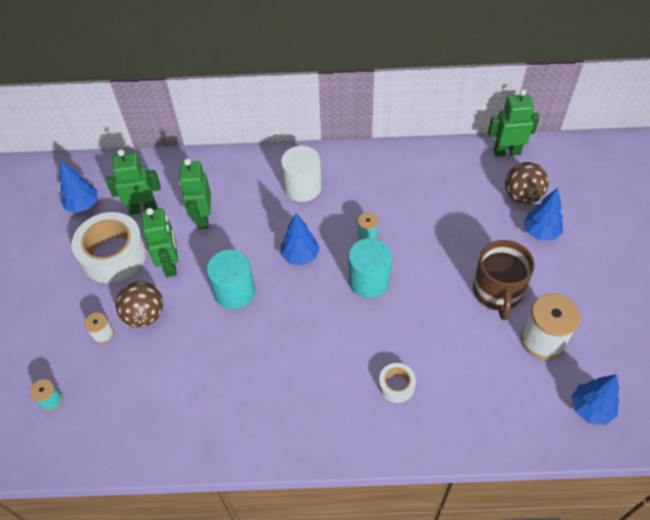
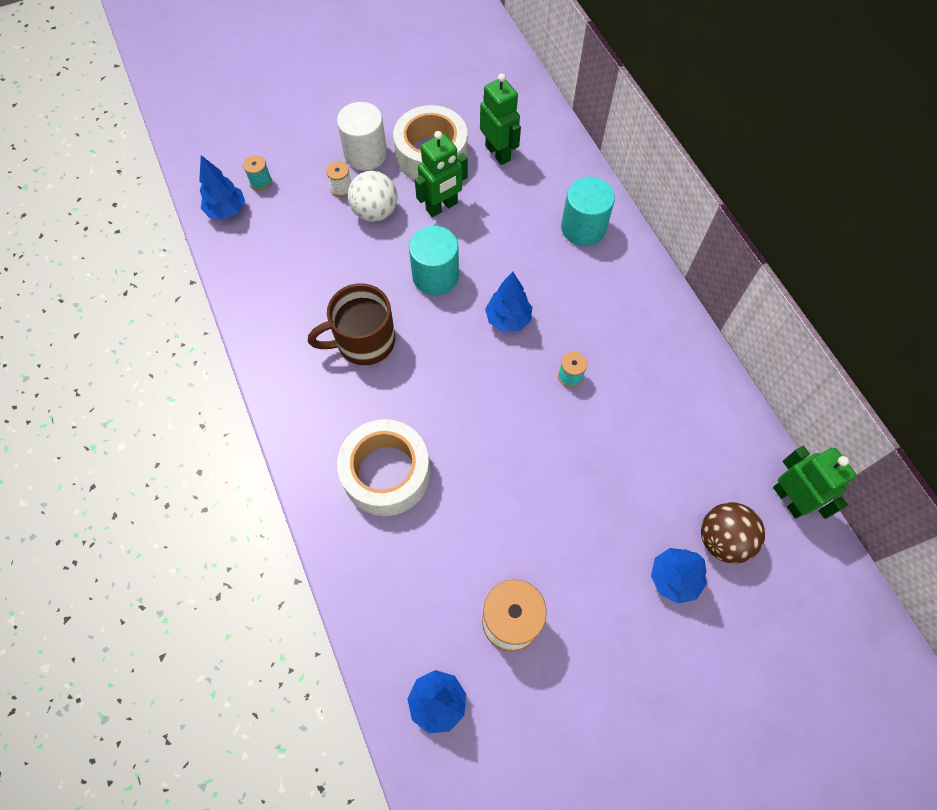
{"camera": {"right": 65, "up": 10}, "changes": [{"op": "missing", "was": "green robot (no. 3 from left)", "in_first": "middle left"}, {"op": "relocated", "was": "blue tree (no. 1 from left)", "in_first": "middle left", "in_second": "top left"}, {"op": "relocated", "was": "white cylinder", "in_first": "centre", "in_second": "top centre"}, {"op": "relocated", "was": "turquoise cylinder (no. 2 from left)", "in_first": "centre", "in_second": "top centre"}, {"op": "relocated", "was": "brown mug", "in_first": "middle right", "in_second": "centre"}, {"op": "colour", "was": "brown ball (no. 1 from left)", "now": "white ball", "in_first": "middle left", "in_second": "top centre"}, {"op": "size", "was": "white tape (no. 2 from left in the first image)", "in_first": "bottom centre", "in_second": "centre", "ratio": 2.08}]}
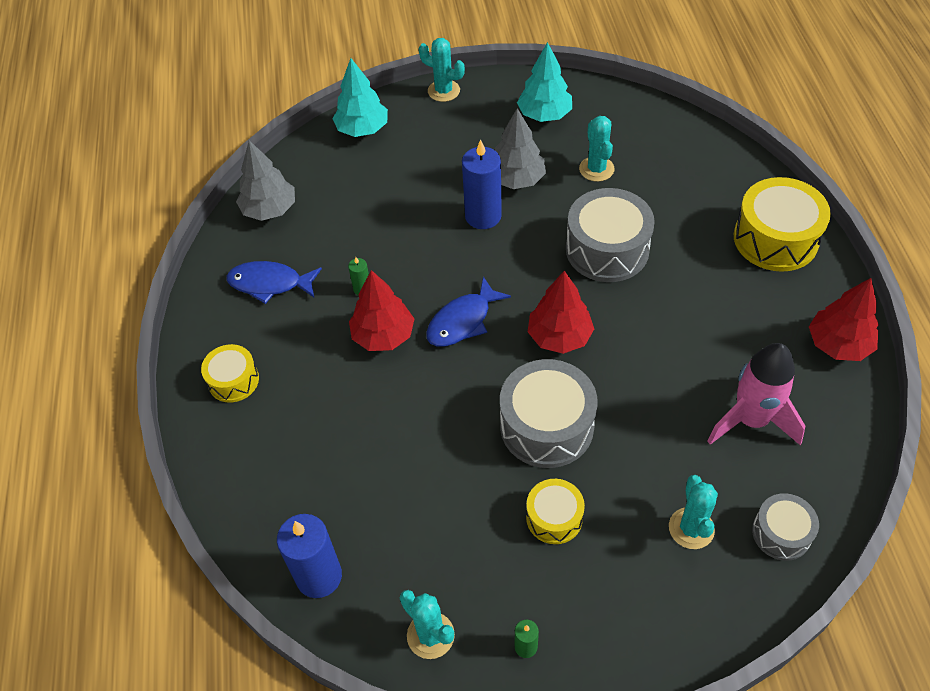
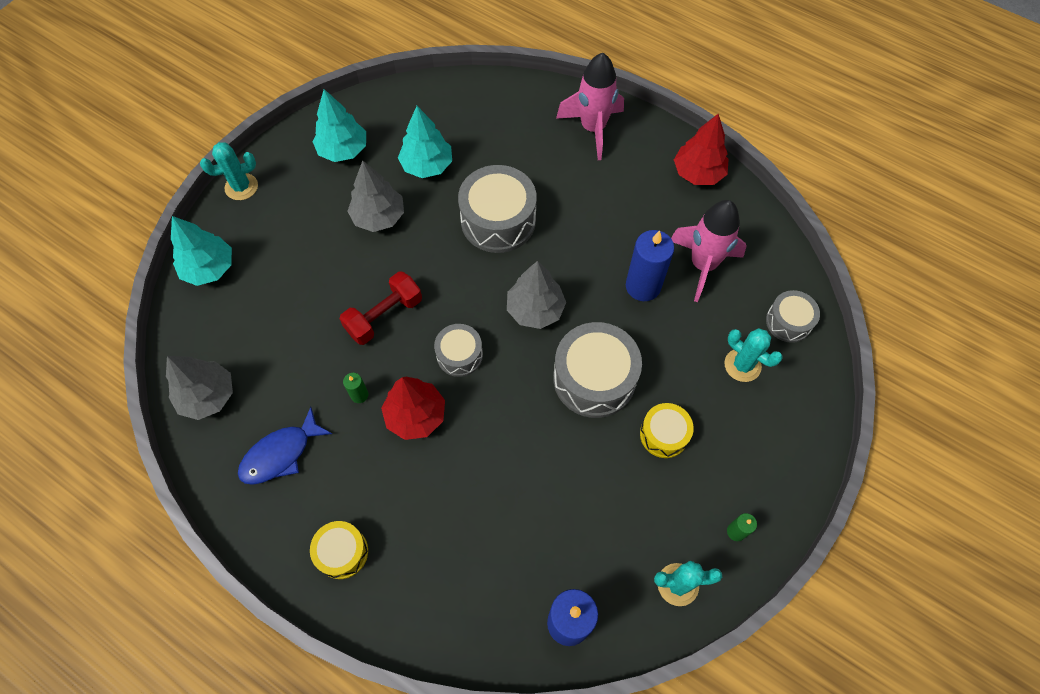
{"camera": {"right": -50, "up": 10}, "changes": [{"op": "appeared", "now": "red dumbbell", "in_second": "centre"}, {"op": "relocated", "was": "blue candle (no. 2 from left)", "in_first": "top centre", "in_second": "centre"}, {"op": "exchanged", "was": "blue fish (no. 2 from left)", "now": "grey drum (no. 1 from left)", "in_first": "centre", "in_second": "centre"}, {"op": "exchanged", "was": "turquoise cactus (no. 3 from left)", "now": "turquoise tree (no. 3 from left)", "in_first": "top centre", "in_second": "top centre"}, {"op": "exchanged", "was": "yellow drum (no. 3 from left)", "now": "pink rocket (no. 1 from left)", "in_first": "top right", "in_second": "top centre"}, {"op": "colour", "was": "red tree (no. 2 from left)", "now": "grey tree (no. 3 from left)", "in_first": "centre", "in_second": "centre"}]}
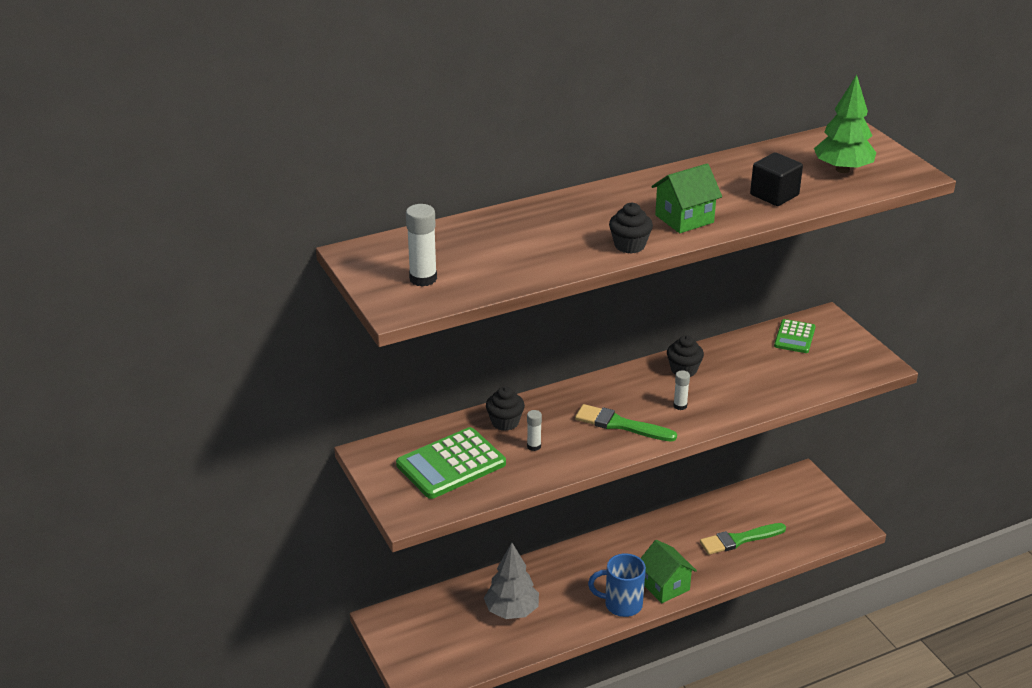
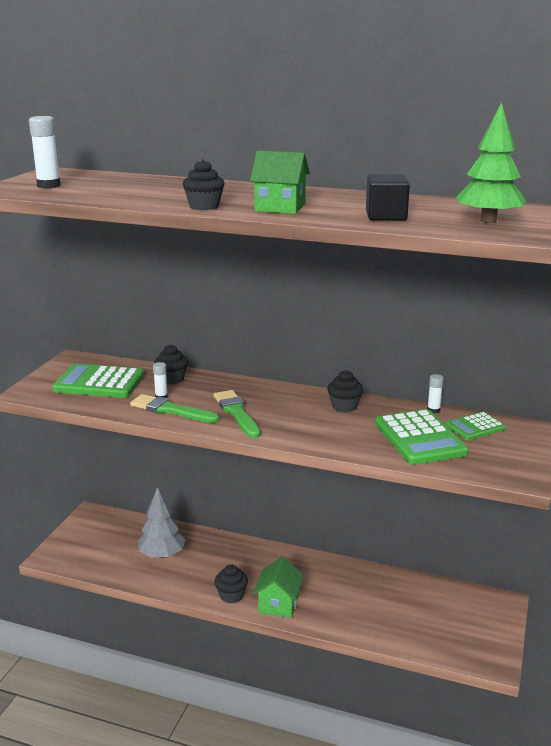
{"camera": {"right": 45, "up": -10}, "changes": [{"op": "appeared", "now": "green calculator (no. 2 from left)", "in_second": "middle right"}, {"op": "relocated", "was": "white glue stick (no. 3 from left)", "in_first": "centre", "in_second": "middle right"}, {"op": "relocated", "was": "green brush (no. 2 from left in the first image)", "now": "green brush (no. 1 from left)", "in_first": "bottom right", "in_second": "middle left"}, {"op": "exchanged", "was": "blue mug", "now": "black cupcake (no. 3 from left)", "in_first": "bottom centre", "in_second": "bottom centre"}]}
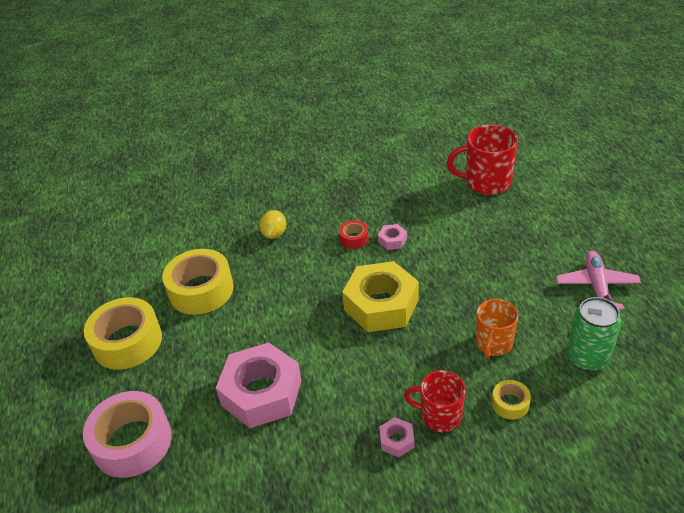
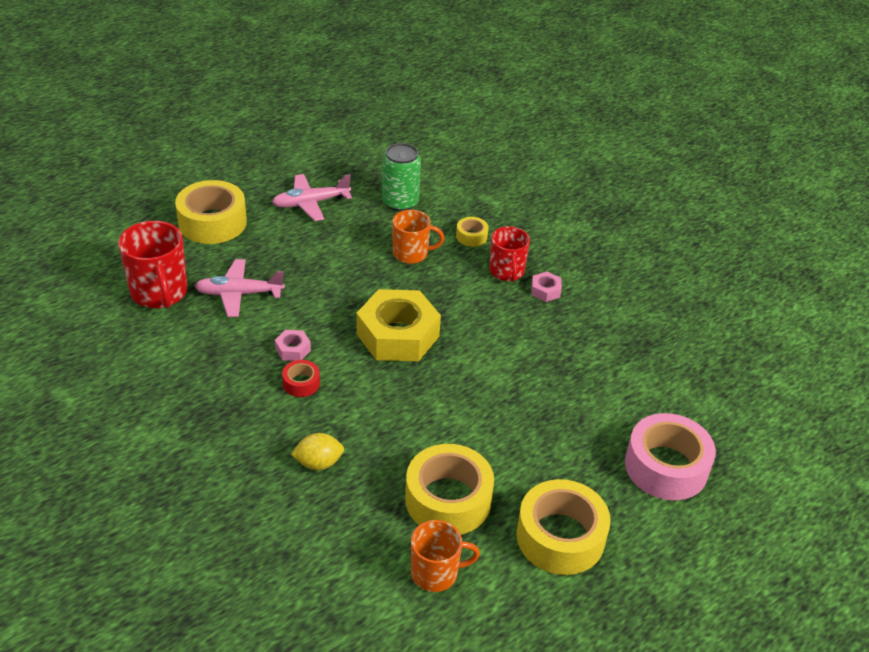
{"camera": {"right": -120, "up": 0}, "changes": [{"op": "missing", "was": "pink nut (no. 1 from left)", "in_first": "bottom centre"}, {"op": "appeared", "now": "yellow tape (no. 1 from left)", "in_second": "top left"}, {"op": "appeared", "now": "pink plane (no. 1 from left)", "in_second": "middle left"}, {"op": "appeared", "now": "orange mug (no. 2 from left)", "in_second": "bottom centre"}]}
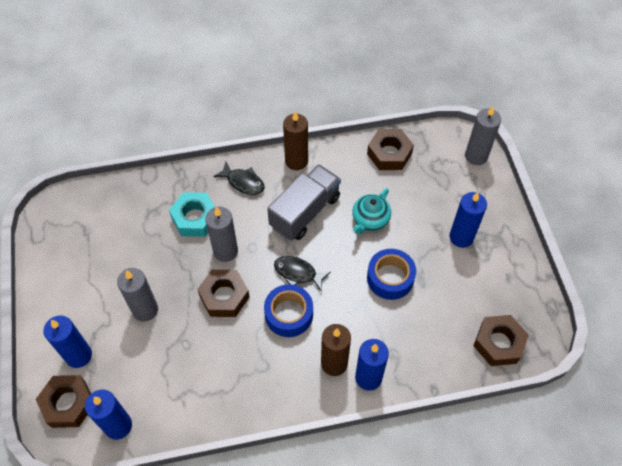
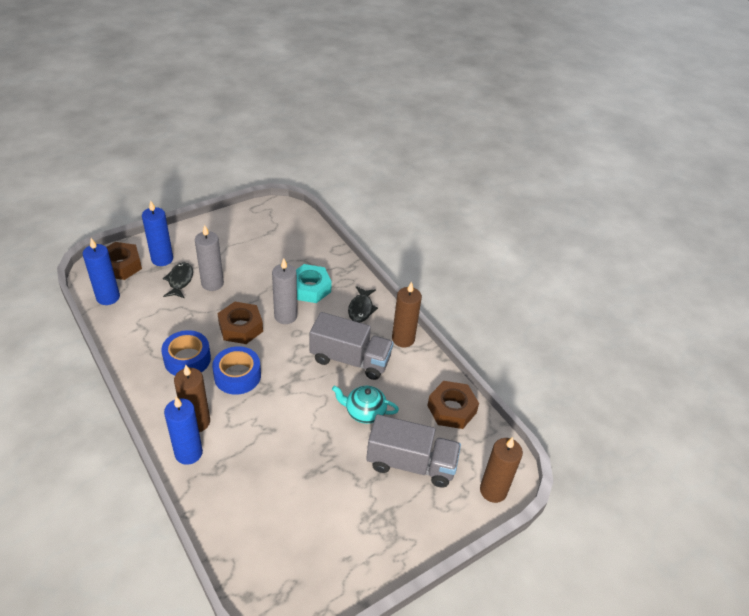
{"camera": {"right": 65, "up": -15}, "changes": [{"op": "missing", "was": "blue candle (no. 4 from left)", "in_first": "middle right"}, {"op": "missing", "was": "brown nut (no. 4 from left)", "in_first": "bottom right"}, {"op": "appeared", "now": "grey truck (no. 2 from left)", "in_second": "bottom centre"}, {"op": "relocated", "was": "black fish (no. 2 from left in the first image)", "now": "black fish (no. 1 from left)", "in_first": "centre", "in_second": "middle left"}, {"op": "relocated", "was": "blue tape (no. 2 from left in the first image)", "now": "blue tape (no. 1 from left)", "in_first": "centre", "in_second": "middle left"}, {"op": "colour", "was": "grey candle (no. 3 from left)", "now": "brown candle (no. 3 from left)", "in_first": "top right", "in_second": "bottom right"}]}
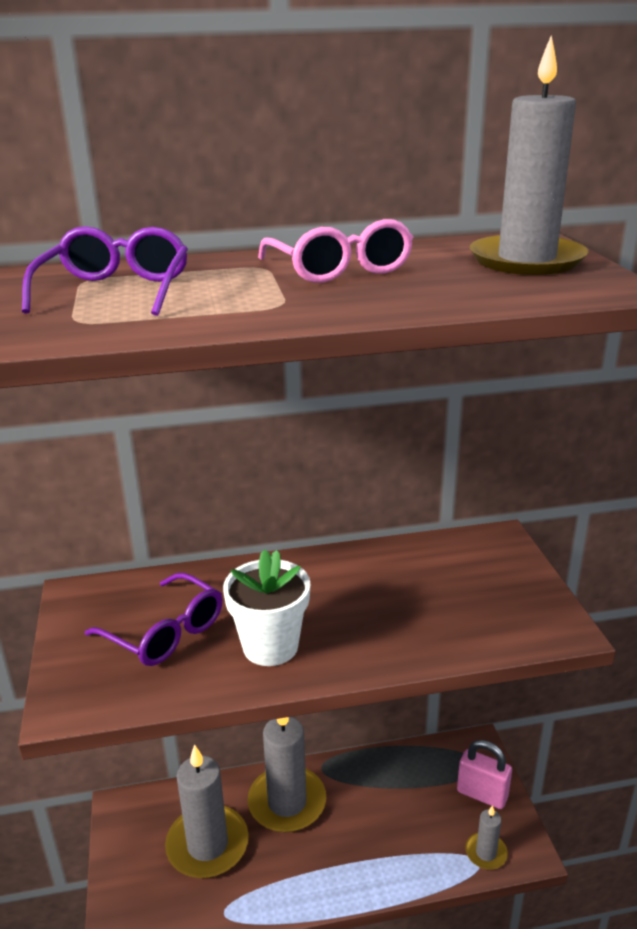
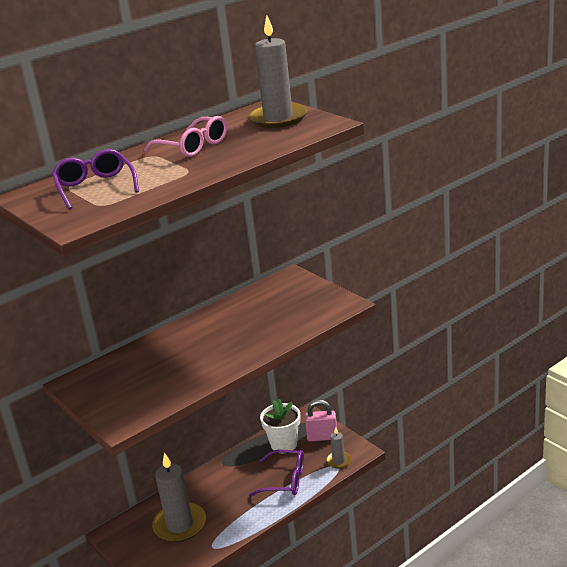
{"camera": {"right": -25, "up": 0}, "changes": [{"op": "missing", "was": "grey candle (no. 2 from left)", "in_first": "bottom centre"}, {"op": "relocated", "was": "purple glasses (no. 2 from left)", "in_first": "middle left", "in_second": "bottom centre"}, {"op": "relocated", "was": "white flower pot", "in_first": "centre", "in_second": "bottom centre"}]}
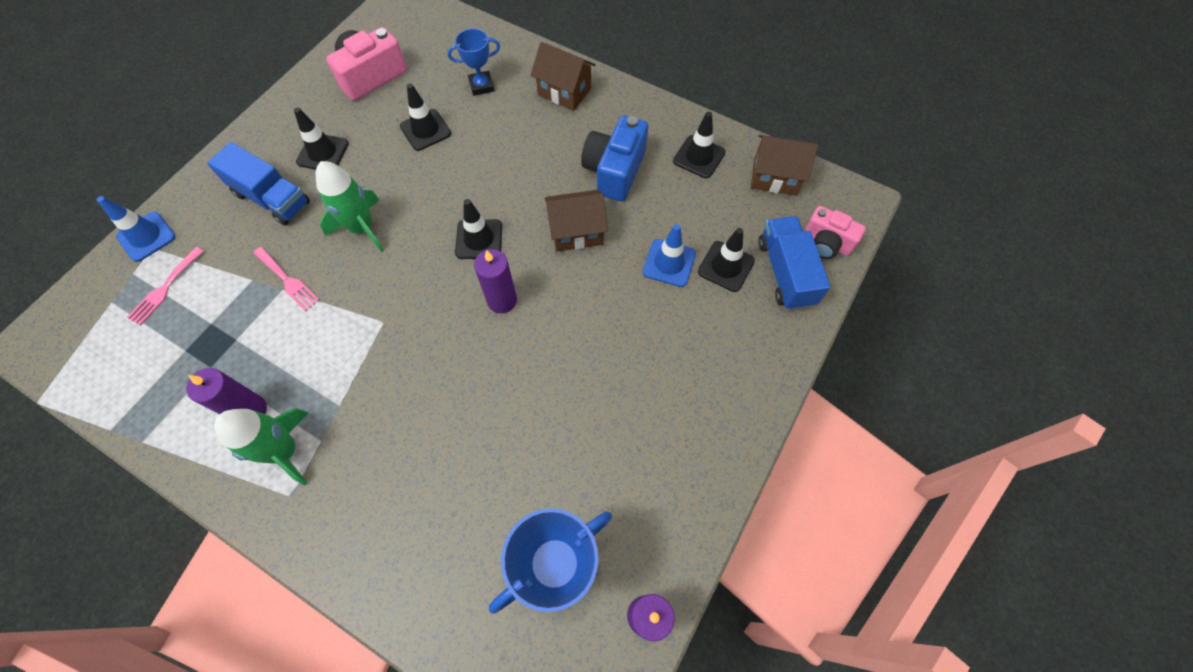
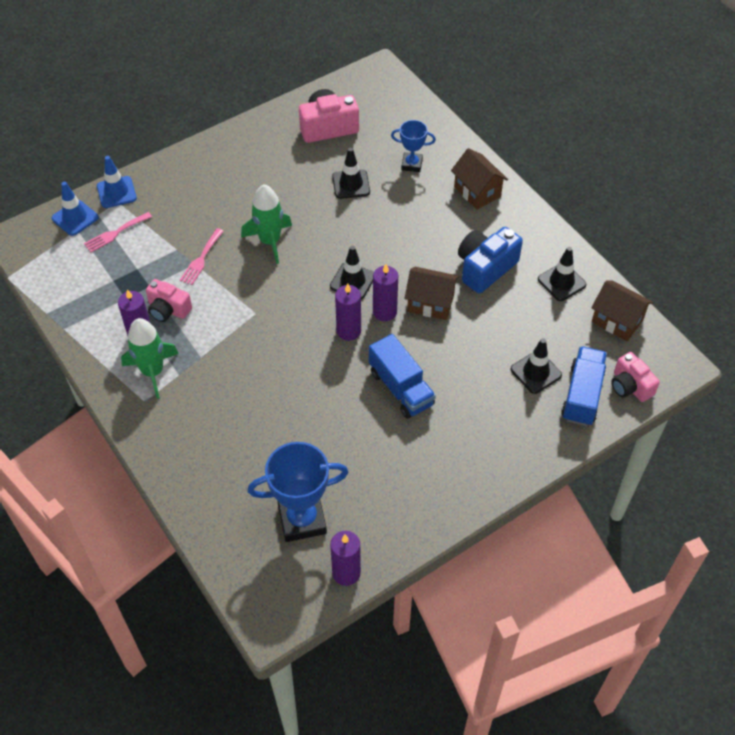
{"camera": {"right": 25, "up": -10}, "changes": [{"op": "missing", "was": "black traffic cone (no. 1 from left)", "in_first": "top left"}, {"op": "appeared", "now": "pink camera (no. 1 from left)", "in_second": "middle left"}, {"op": "appeared", "now": "purple candle (no. 4 from left)", "in_second": "centre"}, {"op": "relocated", "was": "blue truck (no. 1 from left)", "in_first": "top left", "in_second": "centre"}, {"op": "relocated", "was": "blue traffic cone (no. 2 from left in the first image)", "now": "blue traffic cone (no. 1 from left)", "in_first": "centre", "in_second": "top left"}, {"op": "spun", "was": "pink fork (no. 2 from left)", "in_first": "middle left", "in_second": "middle left", "clockwise": 45}]}
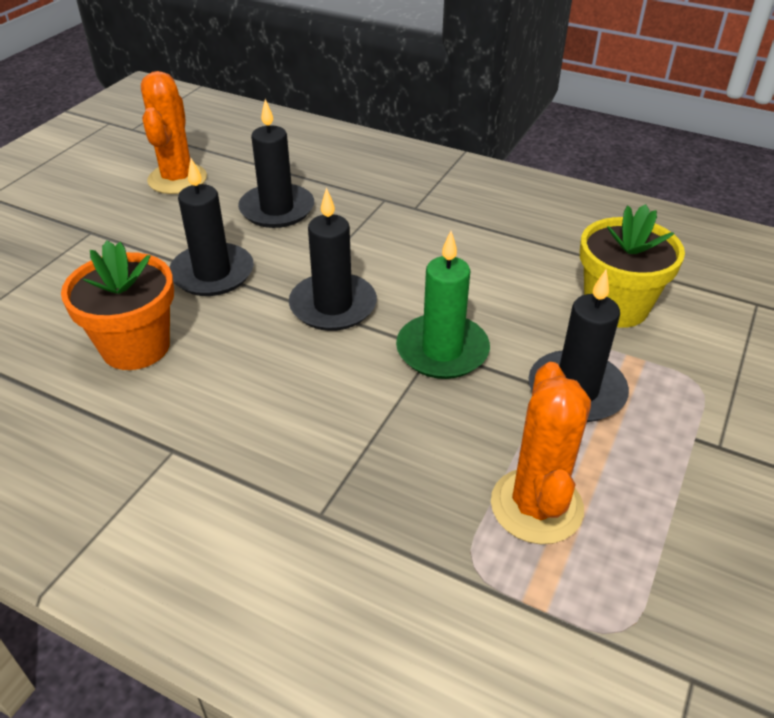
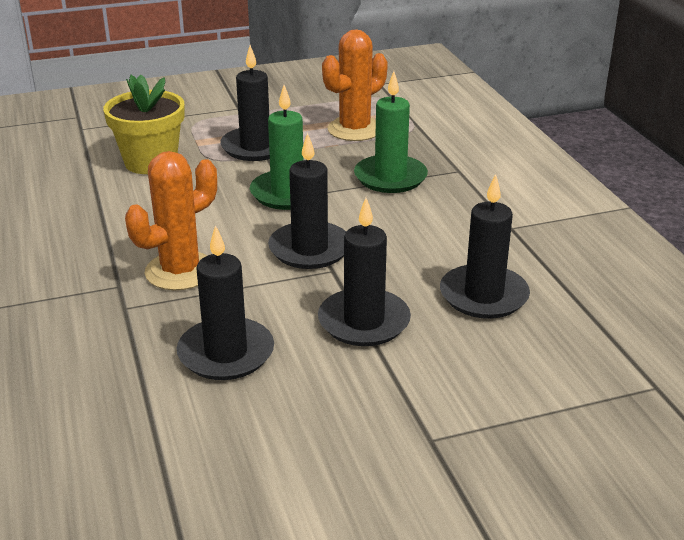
{"camera": {"right": -135, "up": -10}, "changes": [{"op": "appeared", "now": "green candle (no. 2 from left)", "in_second": "top centre"}, {"op": "relocated", "was": "orange cactus (no. 1 from left)", "in_first": "top left", "in_second": "middle left"}, {"op": "exchanged", "was": "orange flower pot", "now": "black candle (no. 5 from left)", "in_first": "middle left", "in_second": "middle right"}]}
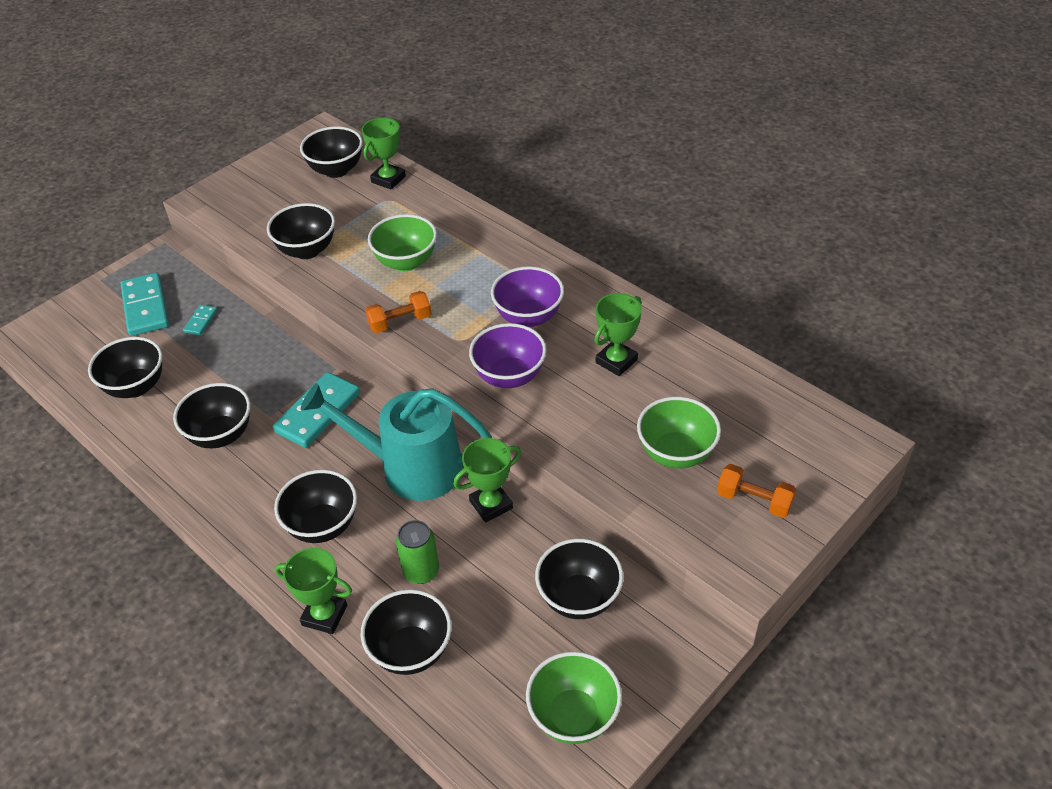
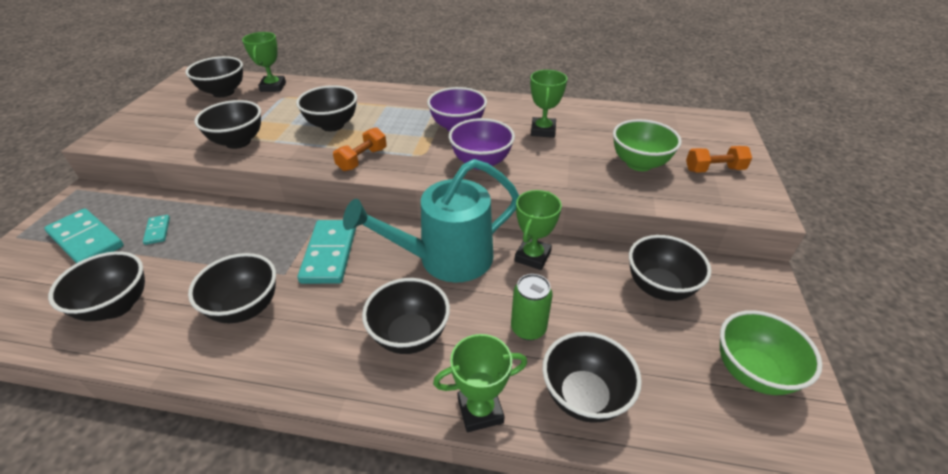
{"camera": {"right": -35, "up": -5}, "changes": [{"op": "colour", "was": "green bowl (no. 1 from left)", "now": "black bowl (no. 5 from left)", "in_first": "top centre", "in_second": "top centre"}]}
